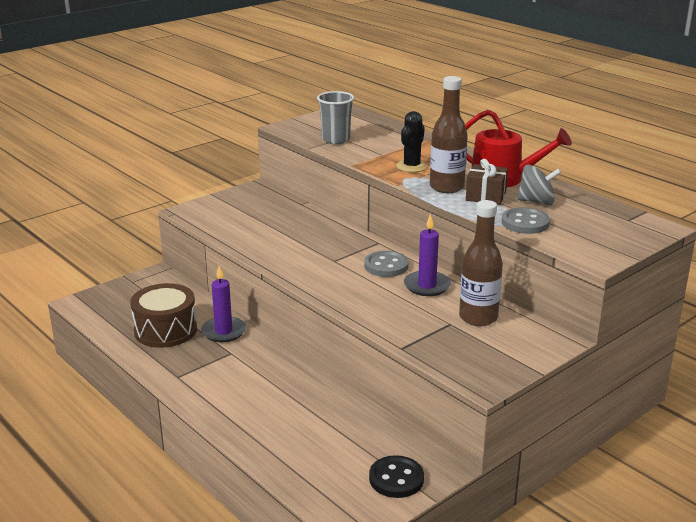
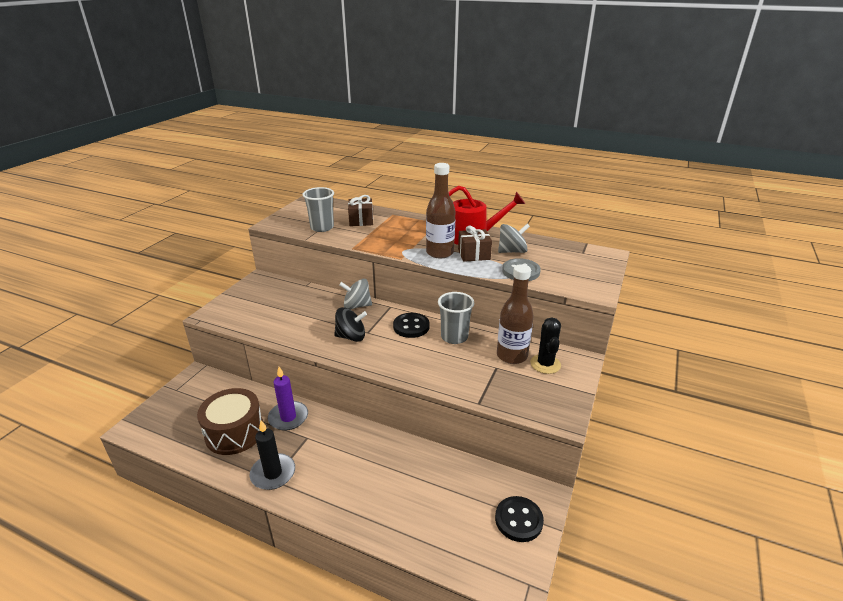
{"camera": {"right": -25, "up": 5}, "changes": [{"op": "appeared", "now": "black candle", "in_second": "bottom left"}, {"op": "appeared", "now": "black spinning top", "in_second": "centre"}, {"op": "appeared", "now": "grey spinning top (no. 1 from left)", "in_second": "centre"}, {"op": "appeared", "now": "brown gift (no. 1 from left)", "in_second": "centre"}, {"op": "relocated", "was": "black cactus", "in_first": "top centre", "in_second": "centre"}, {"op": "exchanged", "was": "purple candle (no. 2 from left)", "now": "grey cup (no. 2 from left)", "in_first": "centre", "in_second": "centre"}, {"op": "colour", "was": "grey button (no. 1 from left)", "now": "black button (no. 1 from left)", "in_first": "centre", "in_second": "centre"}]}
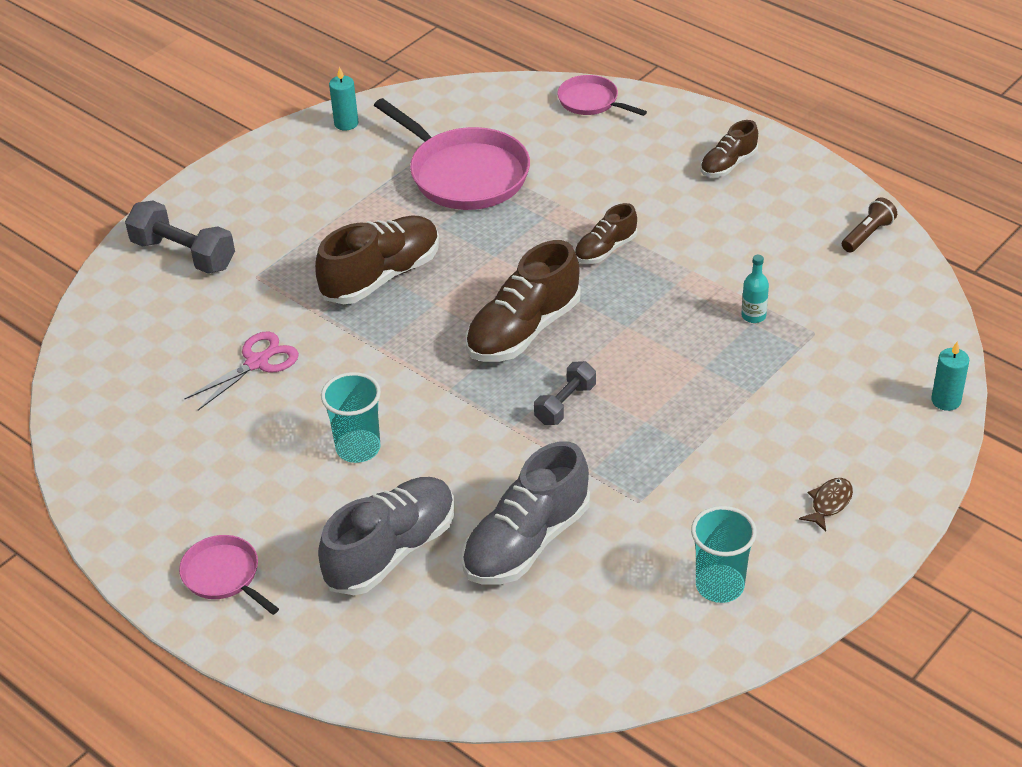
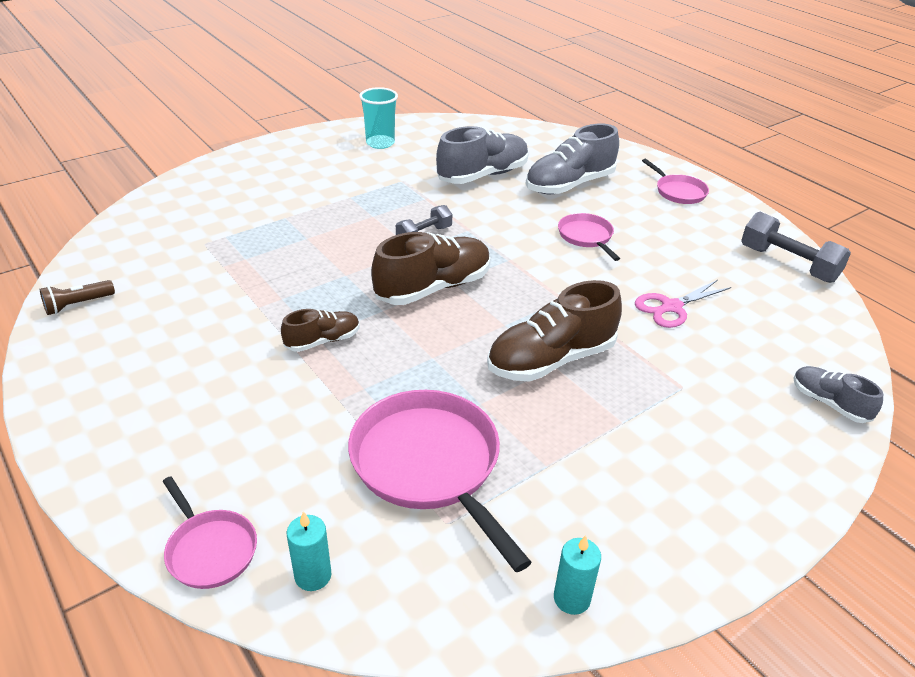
{"camera": {"right": -170, "up": -5}, "changes": [{"op": "missing", "was": "brown shoe (no. 4 from left)", "in_first": "top right"}, {"op": "missing", "was": "turquoise bottle", "in_first": "middle right"}, {"op": "missing", "was": "brown fish", "in_first": "middle right"}, {"op": "appeared", "now": "grey shoe (no. 3 from left)", "in_second": "middle right"}, {"op": "relocated", "was": "grey dumbbell (no. 1 from left in the first image)", "now": "grey dumbbell (no. 2 from left)", "in_first": "top left", "in_second": "middle right"}, {"op": "relocated", "was": "turquoise candle (no. 2 from left in the first image)", "now": "turquoise candle (no. 1 from left)", "in_first": "middle right", "in_second": "bottom centre"}, {"op": "exchanged", "was": "turquoise cup (no. 1 from left)", "now": "pink pan (no. 3 from left)", "in_first": "centre", "in_second": "centre"}]}
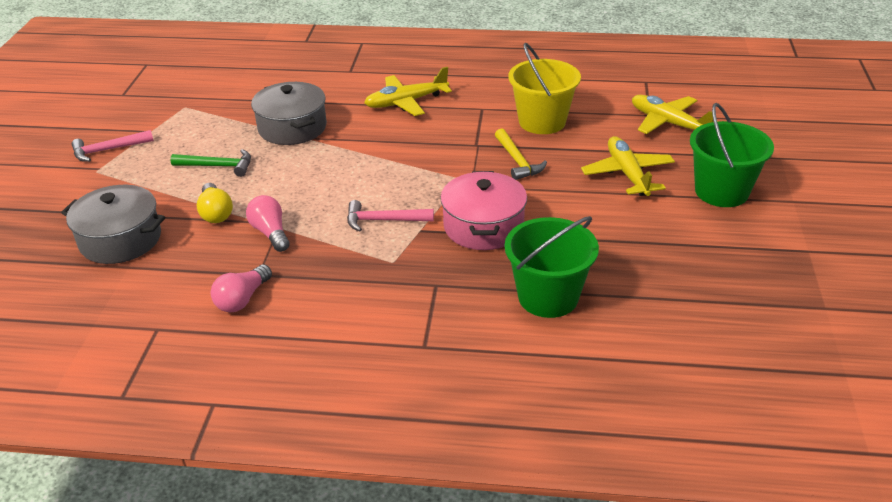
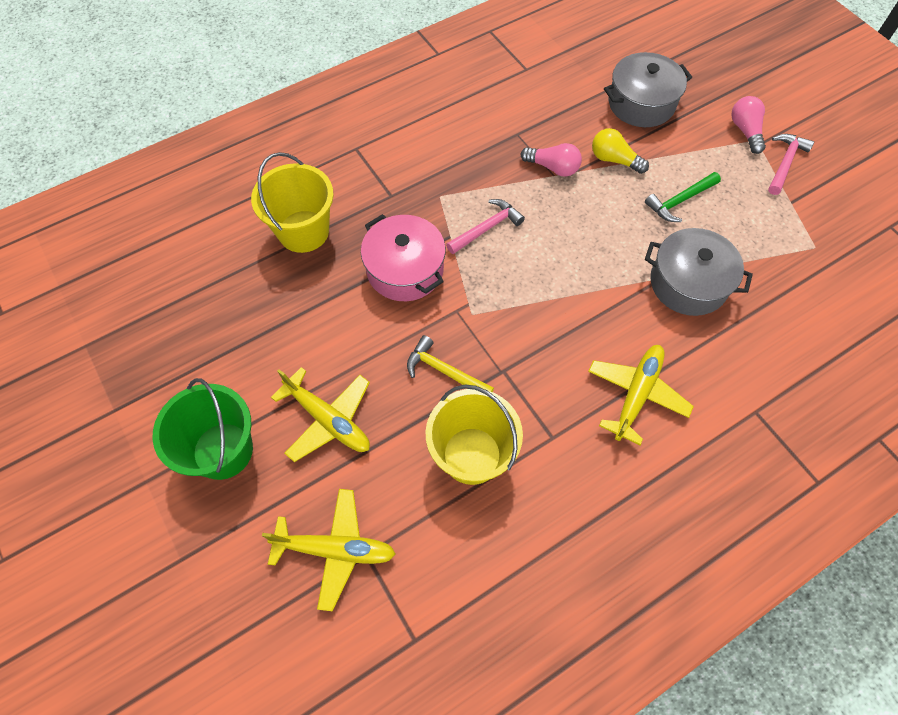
{"camera": {"right": 140, "up": 25}, "changes": [{"op": "relocated", "was": "pink light bulb (no. 1 from left in the first image)", "now": "pink light bulb (no. 2 from left)", "in_first": "middle left", "in_second": "top right"}, {"op": "colour", "was": "green bucket (no. 1 from left)", "now": "yellow bucket (no. 1 from left)", "in_first": "centre", "in_second": "top left"}]}
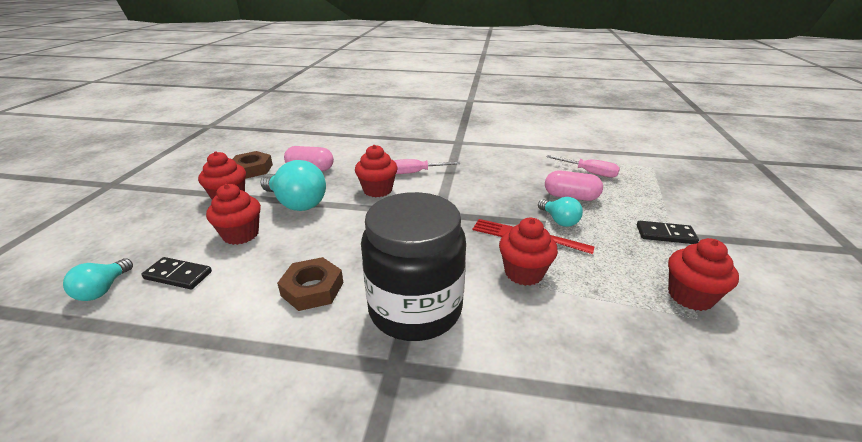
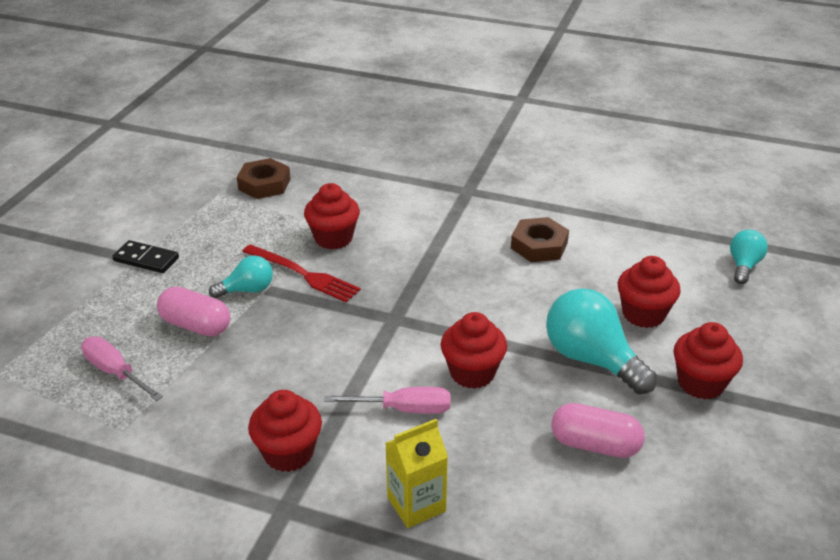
{"camera": {"right": -170, "up": 5}, "changes": [{"op": "missing", "was": "black domino (no. 1 from left)", "in_first": "middle left"}, {"op": "missing", "was": "black jar", "in_first": "centre"}, {"op": "appeared", "now": "yellow carton", "in_second": "bottom centre"}, {"op": "relocated", "was": "brown nut (no. 1 from left)", "in_first": "middle left", "in_second": "top left"}, {"op": "relocated", "was": "red cupcake (no. 5 from left in the first image)", "now": "red cupcake (no. 1 from left)", "in_first": "middle right", "in_second": "bottom centre"}, {"op": "spun", "was": "turquoise light bulb (no. 3 from left in the first image)", "in_first": "centre", "in_second": "middle left", "clockwise": 90}]}
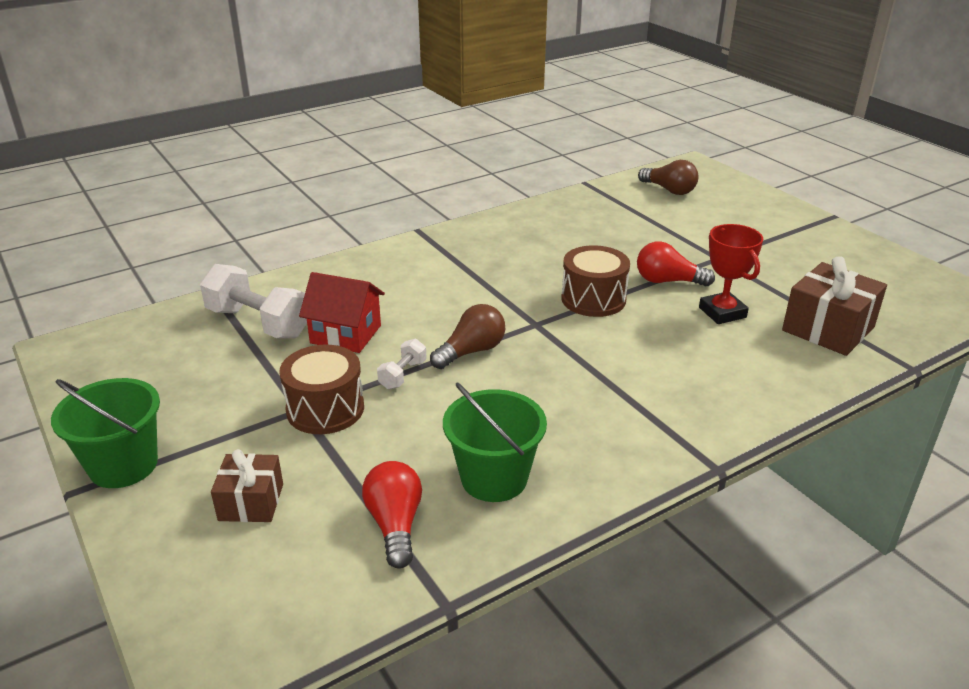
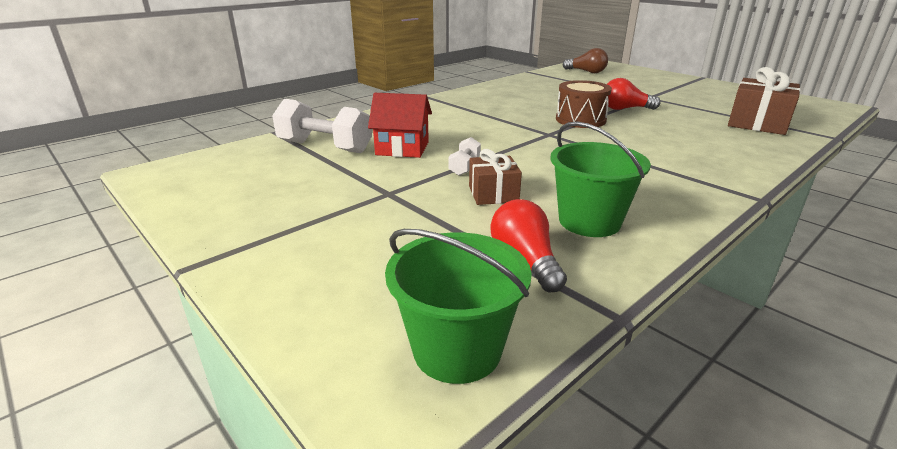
{"camera": {"right": -10, "up": -5}, "changes": [{"op": "missing", "was": "brown drum (no. 1 from left)", "in_first": "middle left"}, {"op": "missing", "was": "brown light bulb (no. 1 from left)", "in_first": "centre"}, {"op": "missing", "was": "red trophy", "in_first": "middle right"}, {"op": "relocated", "was": "green bucket (no. 1 from left)", "in_first": "middle left", "in_second": "bottom centre"}, {"op": "relocated", "was": "brown gift (no. 1 from left)", "in_first": "bottom left", "in_second": "centre"}]}
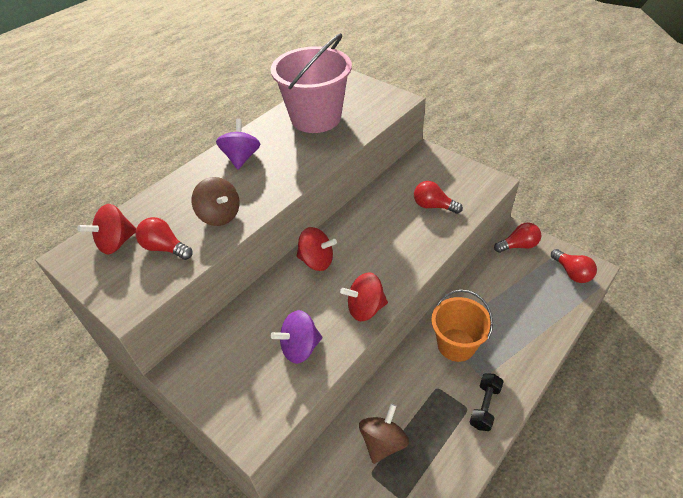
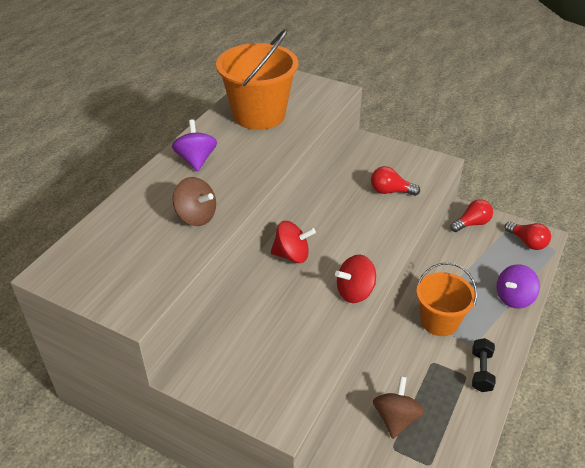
{"camera": {"right": -15, "up": -5}, "changes": [{"op": "missing", "was": "red spinning top (no. 1 from left)", "in_first": "middle left"}, {"op": "missing", "was": "red light bulb (no. 1 from left)", "in_first": "middle left"}, {"op": "relocated", "was": "purple spinning top (no. 2 from left)", "in_first": "bottom centre", "in_second": "middle right"}, {"op": "colour", "was": "pink bucket", "now": "orange bucket (no. 1 from left)", "in_first": "top centre", "in_second": "top centre"}]}
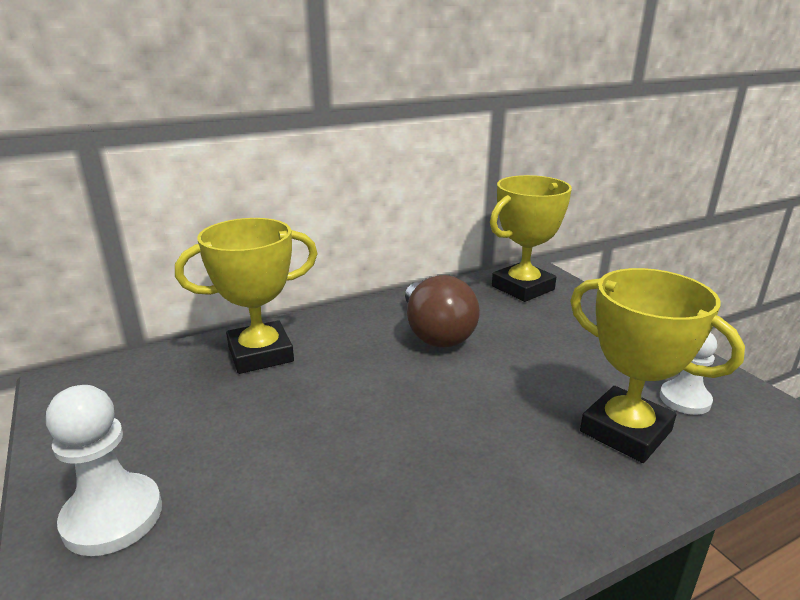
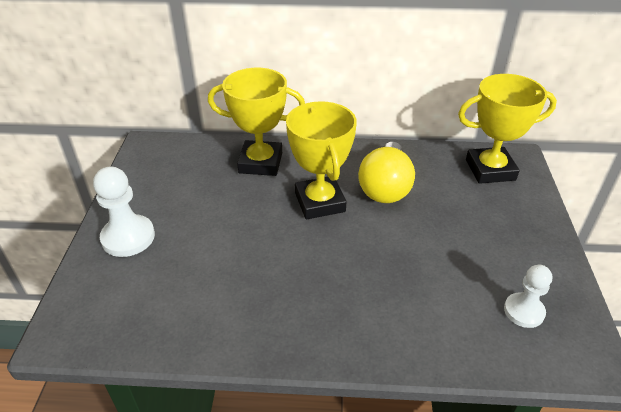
{"camera": {"right": 30, "up": 15}, "changes": [{"op": "relocated", "was": "yellow trophy (no. 3 from left in the first image)", "now": "yellow trophy (no. 2 from left)", "in_first": "middle right", "in_second": "centre"}, {"op": "colour", "was": "brown light bulb", "now": "yellow light bulb", "in_first": "centre", "in_second": "centre"}]}
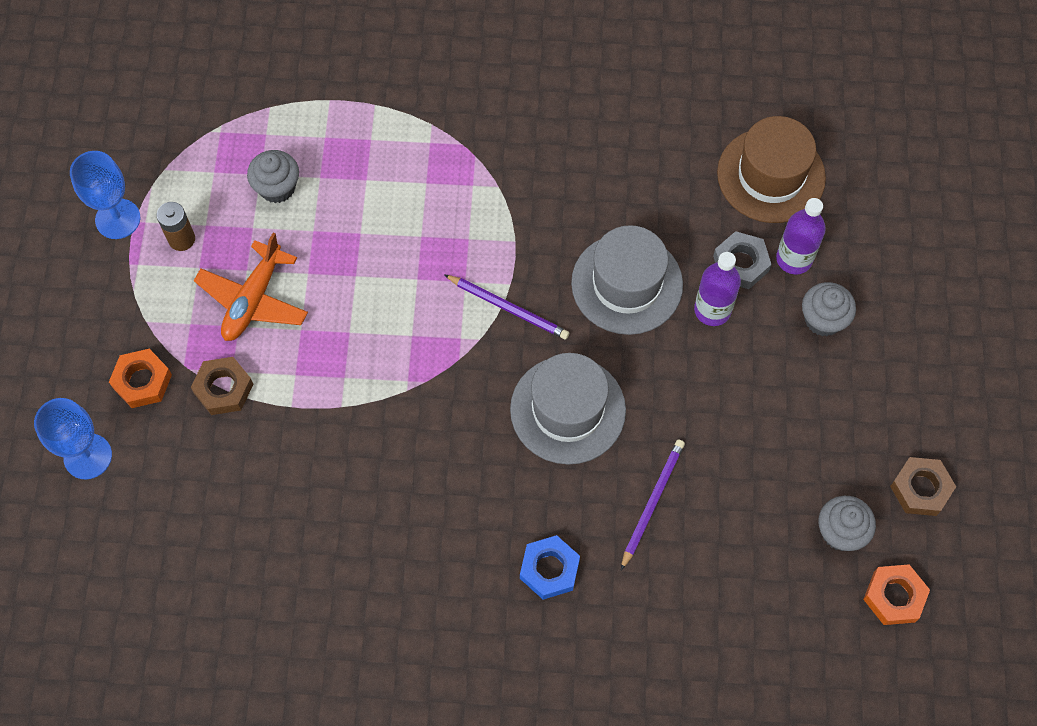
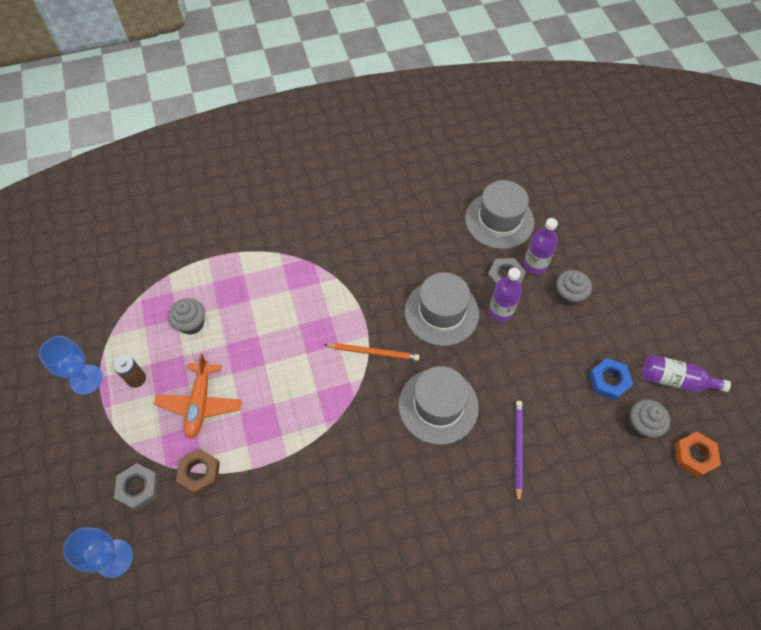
{"camera": {"right": -20, "up": -5}, "changes": [{"op": "relocated", "was": "blue nut", "in_first": "bottom centre", "in_second": "middle right"}, {"op": "exchanged", "was": "brown nut (no. 2 from left)", "now": "purple bottle (no. 3 from left)", "in_first": "bottom right", "in_second": "middle right"}, {"op": "colour", "was": "orange nut (no. 1 from left)", "now": "grey nut (no. 1 from left)", "in_first": "middle left", "in_second": "bottom left"}, {"op": "colour", "was": "purple pencil (no. 1 from left)", "now": "orange pencil", "in_first": "centre", "in_second": "centre"}, {"op": "colour", "was": "brown hat", "now": "grey hat (no. 3 from left)", "in_first": "top right", "in_second": "centre"}]}
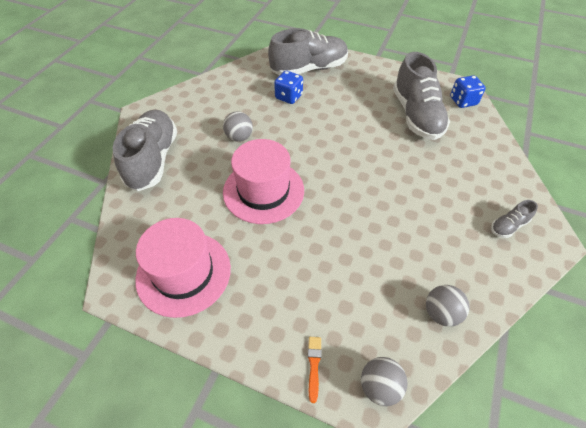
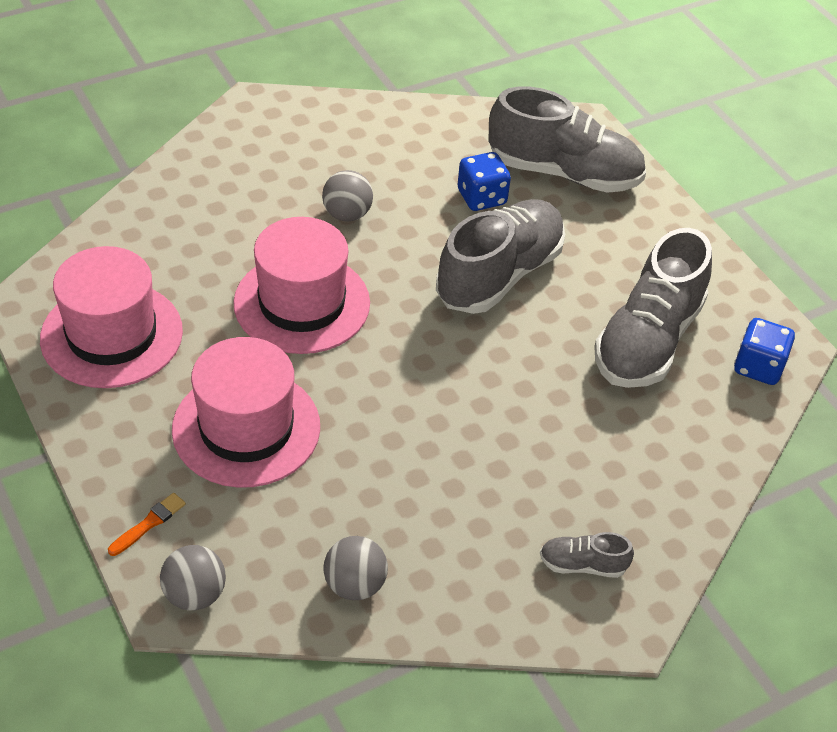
{"camera": {"right": 35, "up": -5}, "changes": [{"op": "appeared", "now": "pink hat (no. 2 from left)", "in_second": "middle left"}, {"op": "relocated", "was": "grey shoe (no. 1 from left)", "in_first": "middle left", "in_second": "centre"}]}
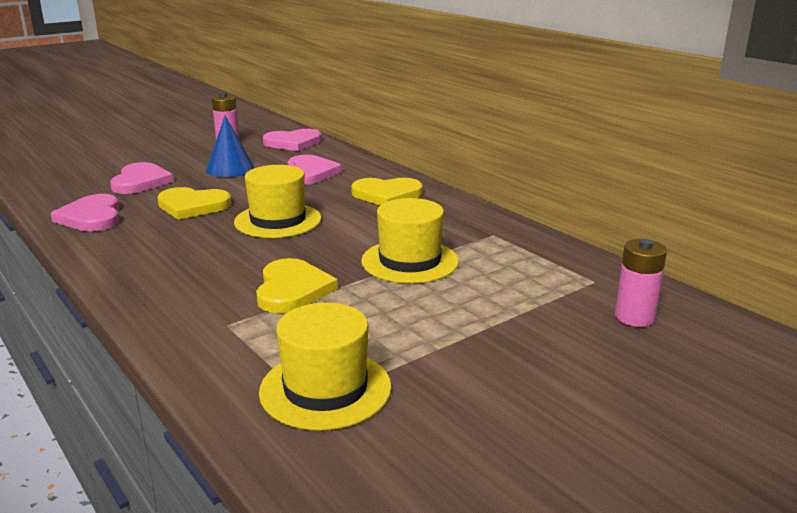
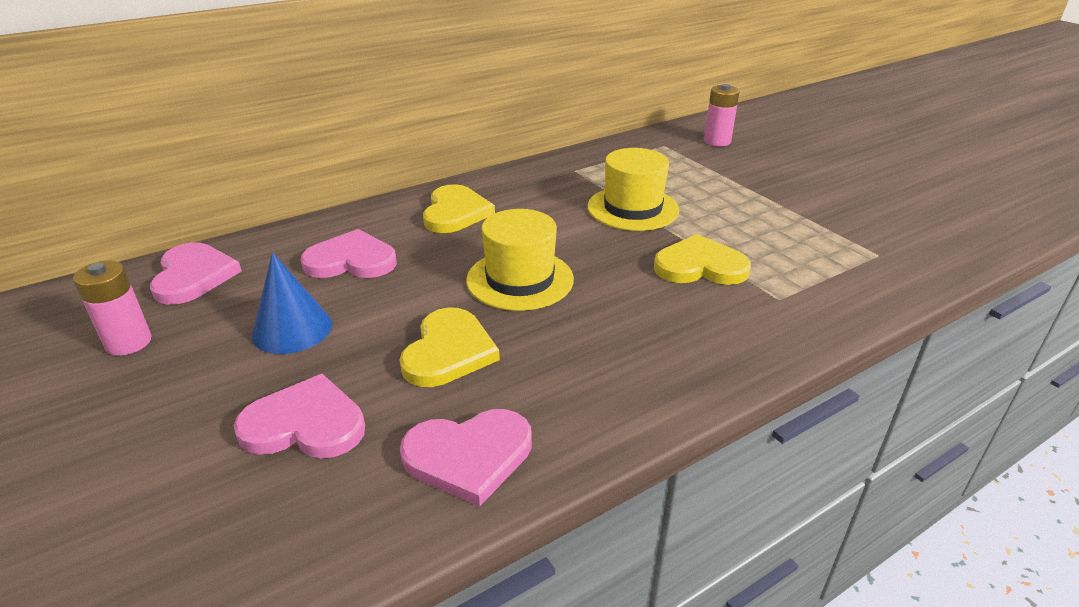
{"camera": {"right": -85, "up": 10}, "changes": [{"op": "missing", "was": "yellow hat (no. 2 from left)", "in_first": "bottom centre"}]}
